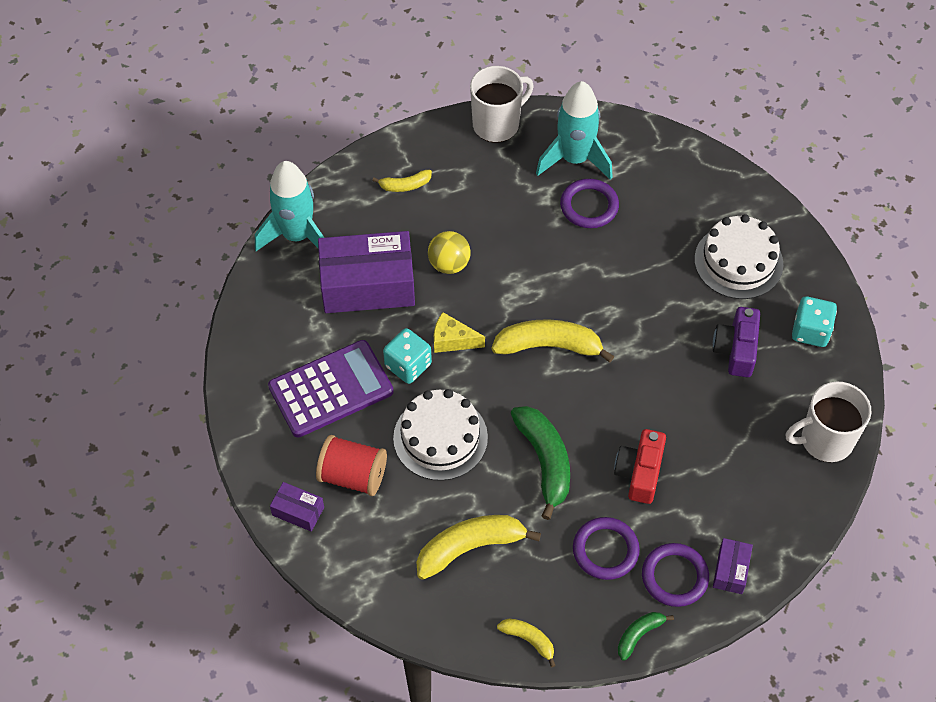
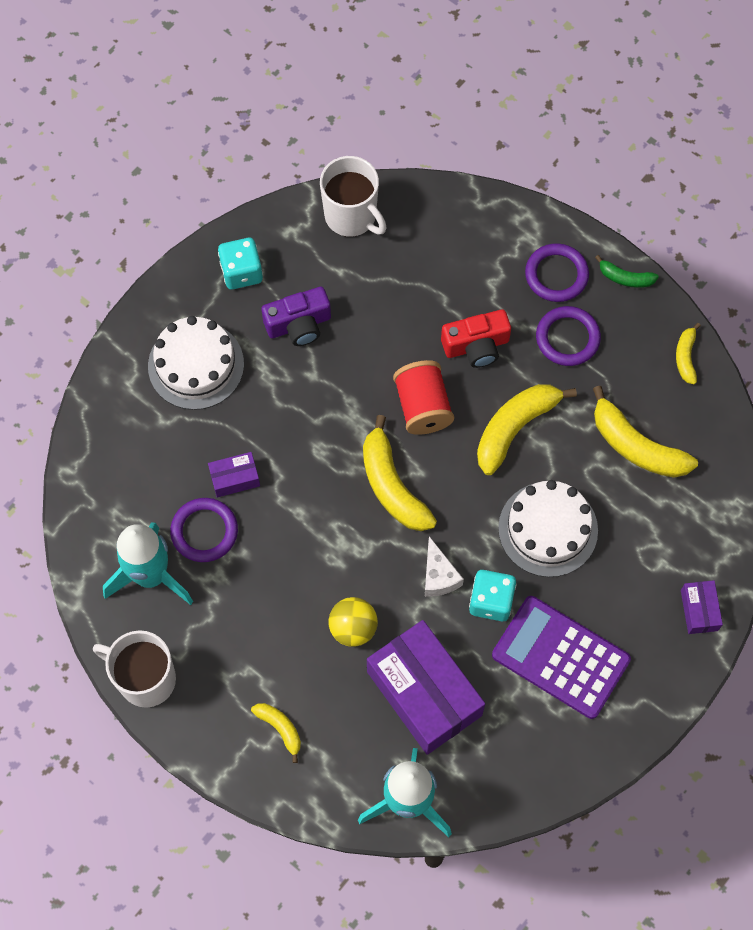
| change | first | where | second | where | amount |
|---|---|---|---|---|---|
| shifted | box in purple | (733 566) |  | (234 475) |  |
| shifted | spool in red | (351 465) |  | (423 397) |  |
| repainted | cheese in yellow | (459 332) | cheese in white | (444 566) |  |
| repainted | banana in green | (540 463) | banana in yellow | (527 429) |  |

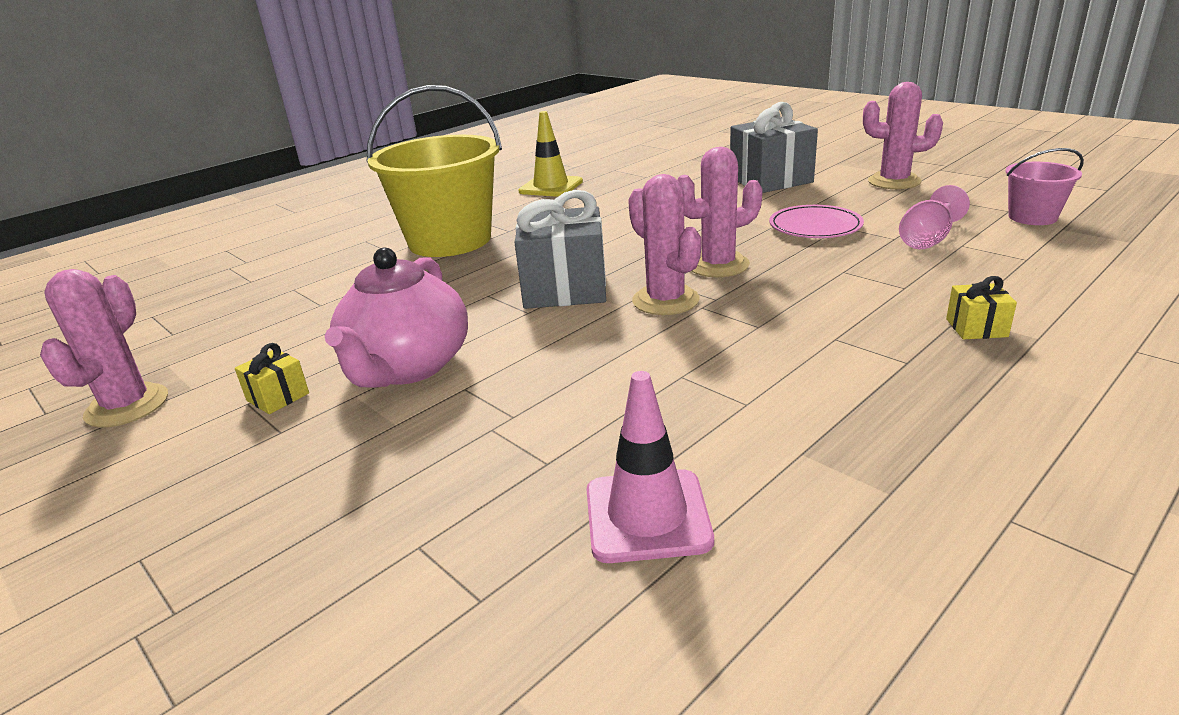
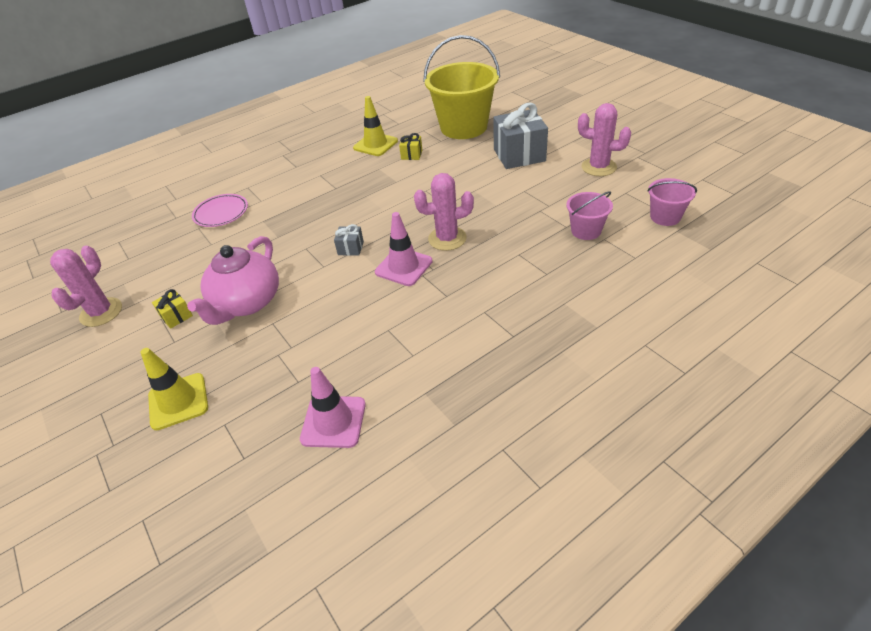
| change | first | where | second | where | amount |
|---|---|---|---|---|---|
| new |  |  | traffic cone in yellow | (174 389) |  |
| shifted | plate in pink | (816 221) |  | (220 210) |  |
| scaled | gift in grey | (560 249) |  | (349 240) | x0.46 |
| swapped | cactus in pink | (664 244) | traffic cone in pink | (403 249) |  |
| shifted | gift in yellow | (981 307) |  | (410 146) |  |
| shifted | bucket in yellow | (434 171) |  | (461 87) |  |
| swapped | goblet in pink | (934 217) | bucket in pink | (589 215) |  |

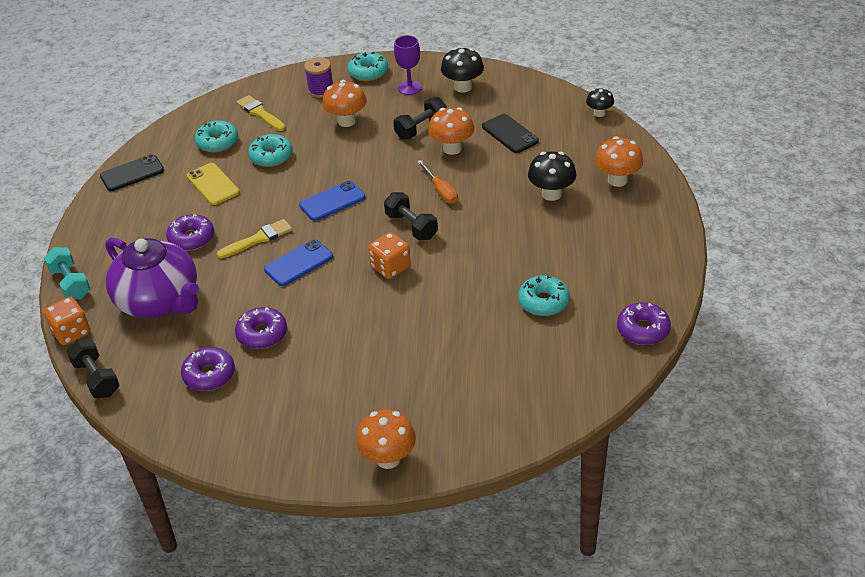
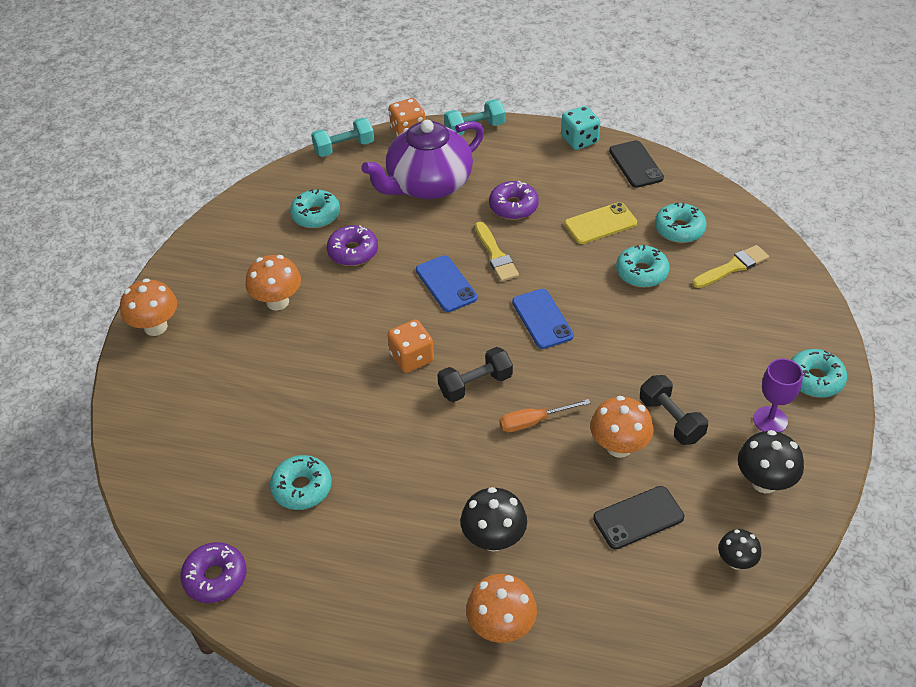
| change | first | where | second | where | amount |
|---|---|---|---|---|---|
| shifted | mushroom in orange | (344 103) |  | (273 283) |  |
| repainted | donut in purple | (208 369) | donut in turquoise | (315 208) |  |
| repainted | dumbbell in black | (93 368) | dumbbell in turquoise | (342 137) |  |
| new |  |  | dice in turquoise | (580 128) |  |
| shifted | mushroom in black | (600 102) |  | (739 549) |  |
| gone | spool in purple | (318 77) |  |  |  |

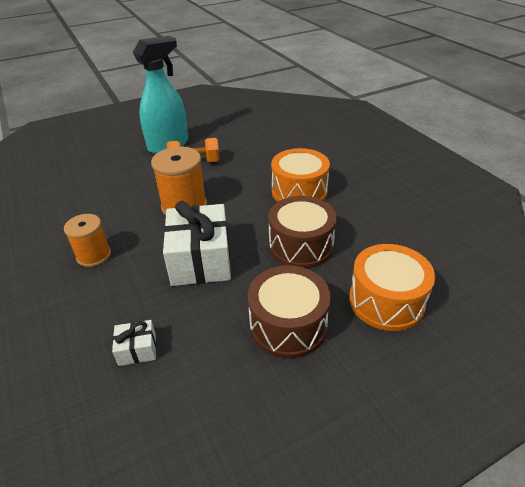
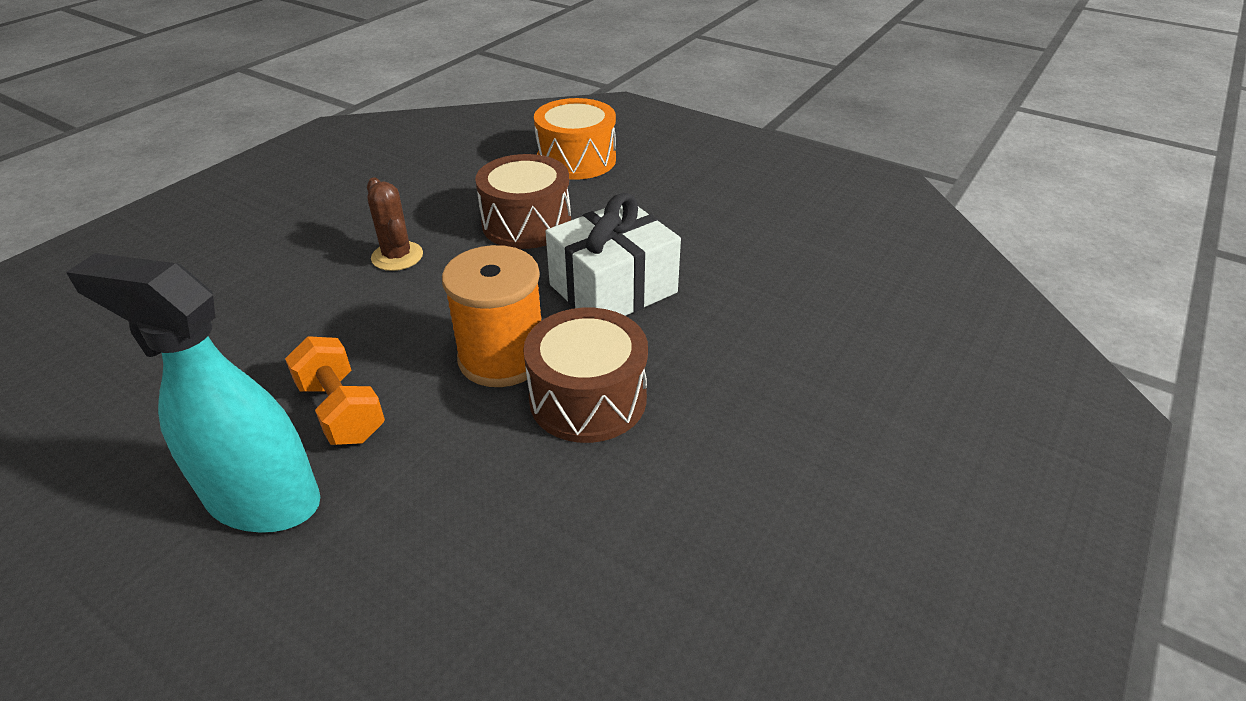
| change | first | where | second | where | amount |
|---|---|---|---|---|---|
| swapped | drum in orange | (300 175) | cactus in brown | (395 224) |  |
| shifted | drum in brown | (289 312) |  | (585 375) |  |
| gone | spool in orange | (87 240) |  |  |  |
| gone | gift in white | (134 343) |  |  |  |

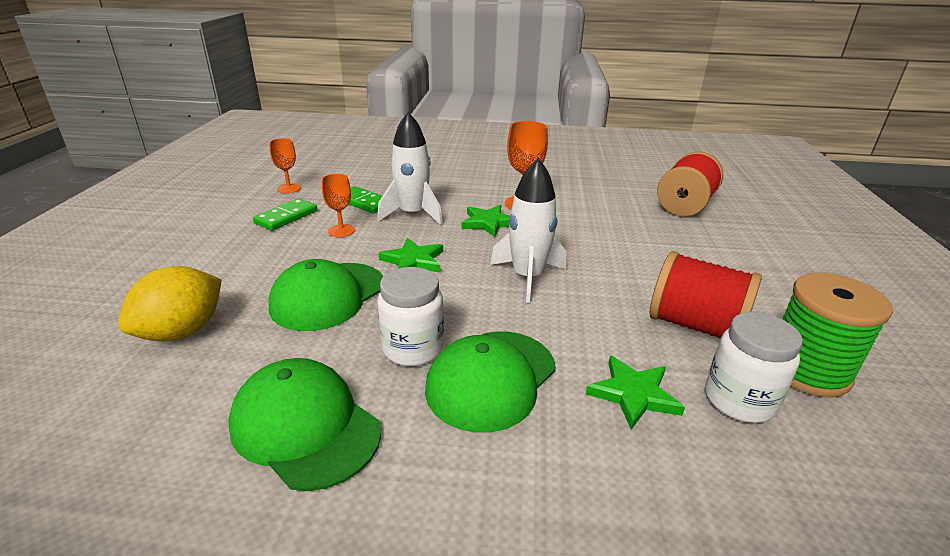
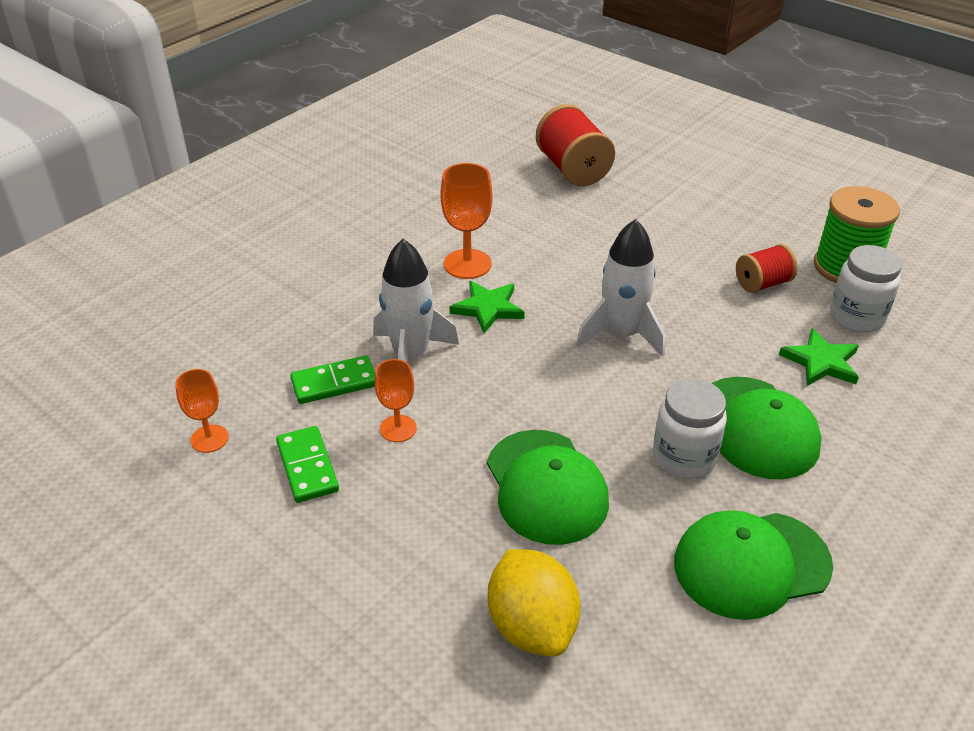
| change | first | where | second | where | amount |
|---|---|---|---|---|---|
| scaled | spool in red | (706 294) |  | (767 268) | x0.59 |
| gone | star in green | (411 255) |  |  |  |

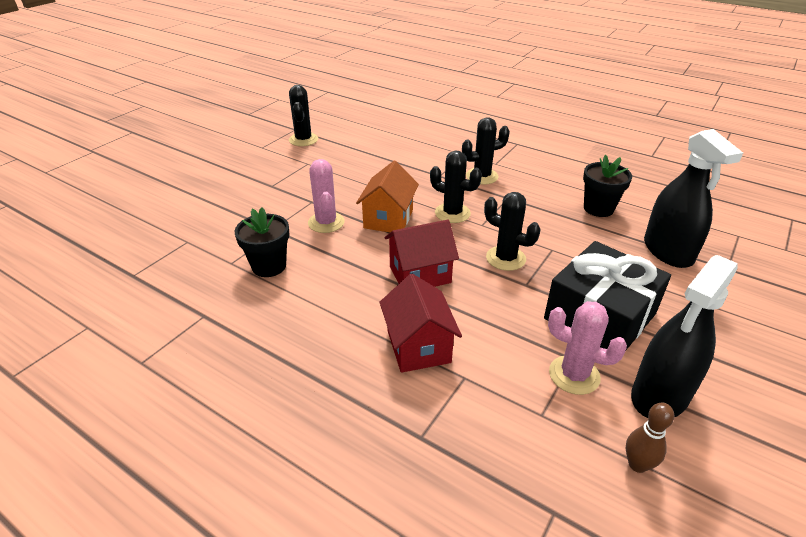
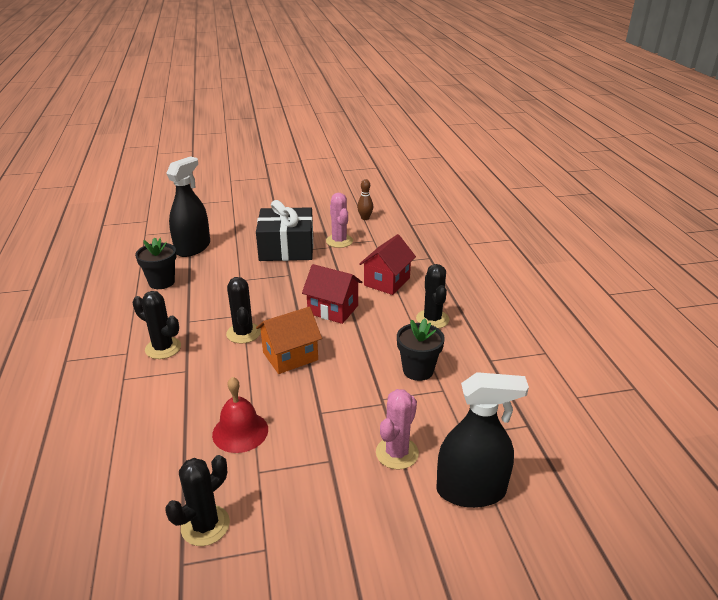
| change | first | where | second | where | amount |
|---|---|---|---|---|---|
| new |  |  | bell in red | (240 415) |  |
| shifted | cactus in pink | (326 196) |  | (397 429) |  |
| shifted | cactus in black | (512 231) |  | (432 296) |  |
| shifted | spray bottle in black | (684 336) |  | (482 440) |  |

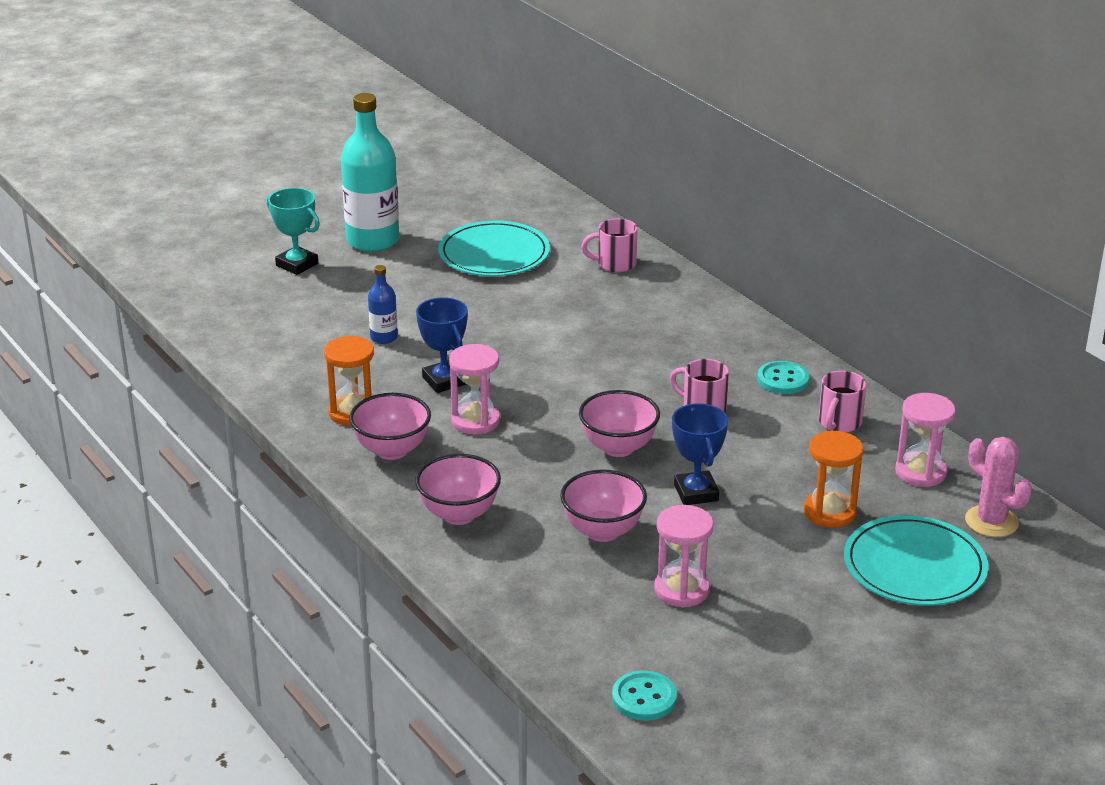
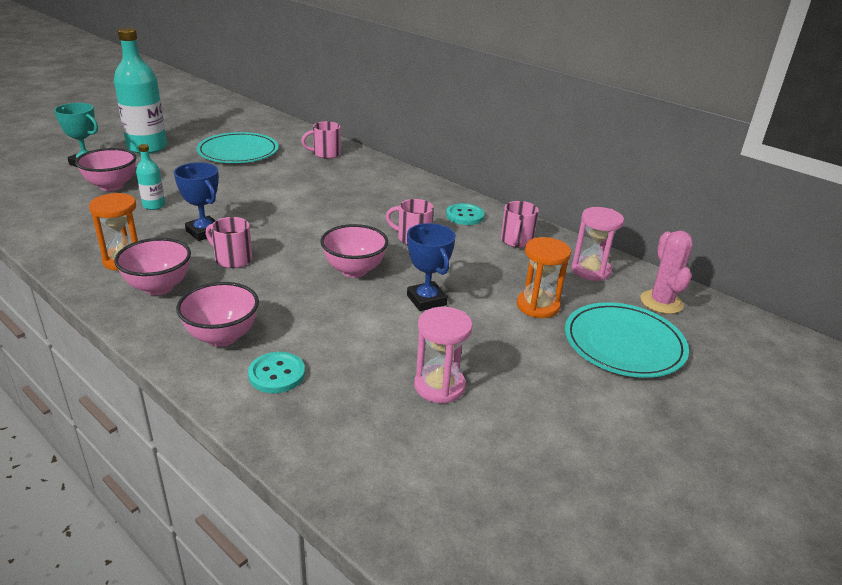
| change | first | where | second | where | amount |
|---|---|---|---|---|---|
| shifted | bowl in pink | (603 505) |  | (105 169) |  |
| repainted | bottle in blue | (383 304) | bottle in turquoise | (150 177) |  |
| swapped | hourglass in pink | (474 389) | mug in pink | (229 242) |  |
| shifted | button in turquoise | (644 695) |  | (276 372) |  |
| rotated | cactus in pink | (998 487) |  | (666 272) | 45 degrees clockwise |

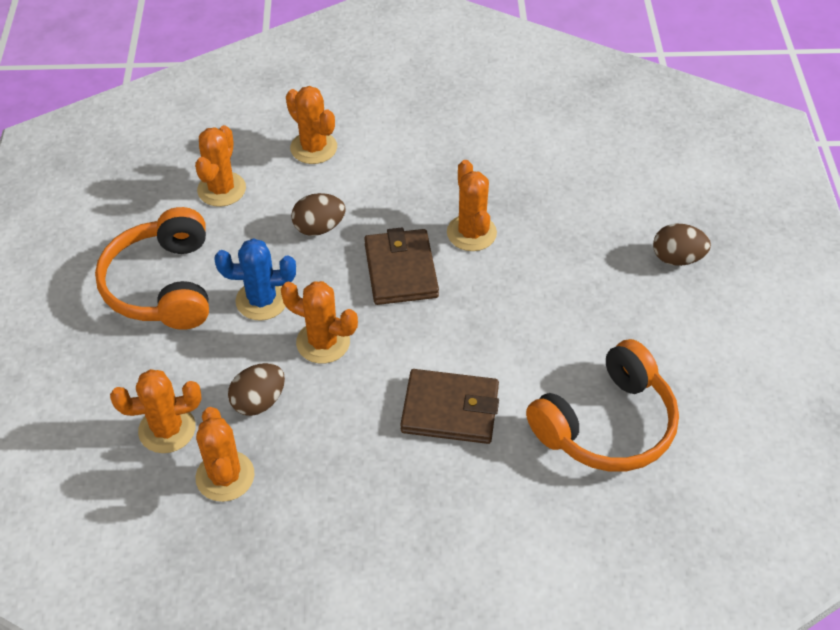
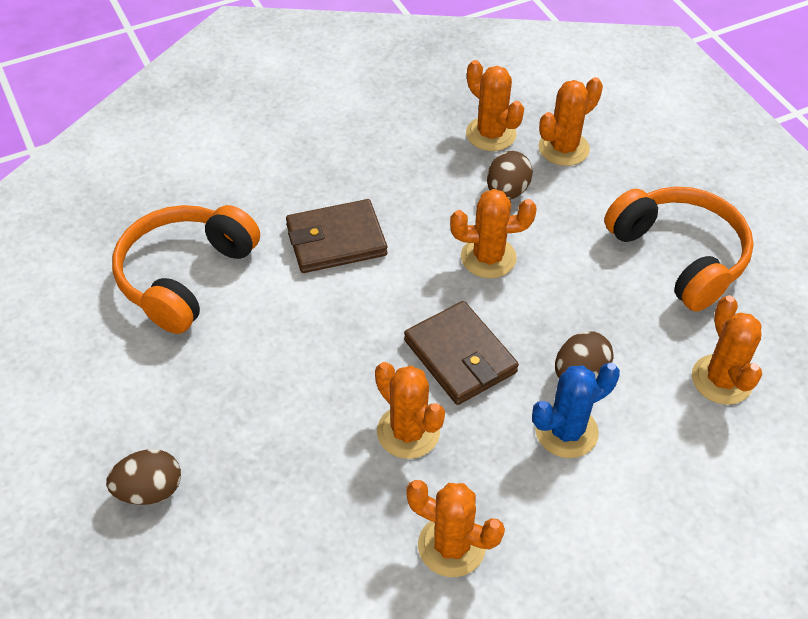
| change | first | where | second | where | amount |
|---|---|---|---|---|---|
| shifted | cactus in orange | (311 125) |  | (455 528) |  |
| shifted | cactus in blue | (255 279) |  | (576 410) |  |

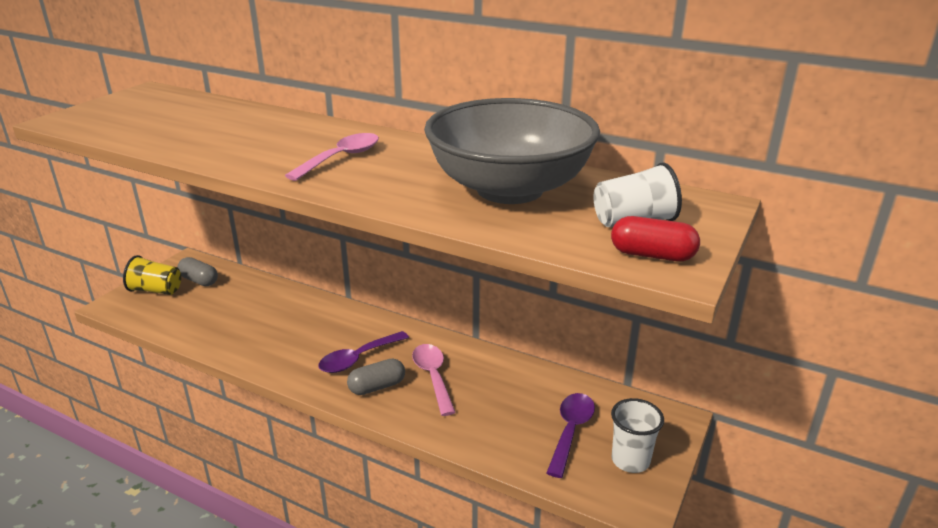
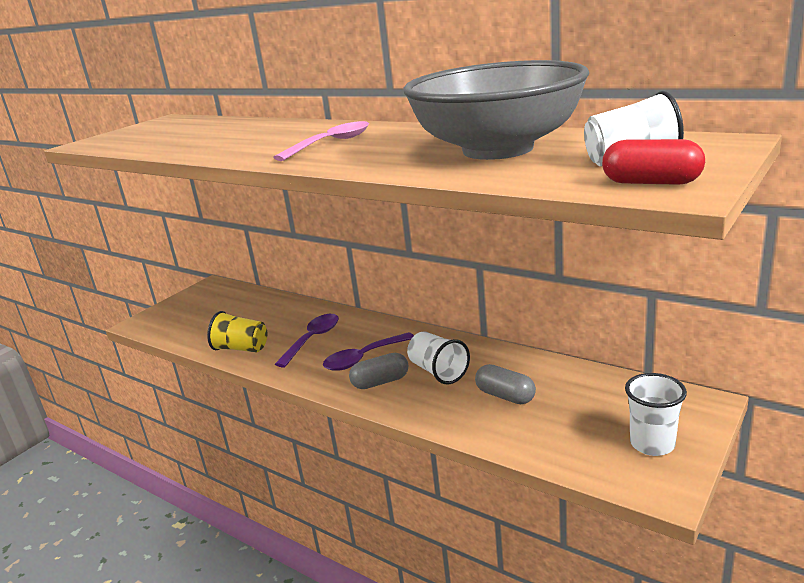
| change | first | where | second | where | amount |
|---|---|---|---|---|---|
| shifted | cup in yellow | (152 275) |  | (237 331) |  |
| shifted | spoon in purple | (571 435) |  | (307 341) |  |
| swapped | spoon in pink | (434 380) | cup in white | (438 357) |  |
| shifted | capsule in grey | (197 271) |  | (505 384) |  |

